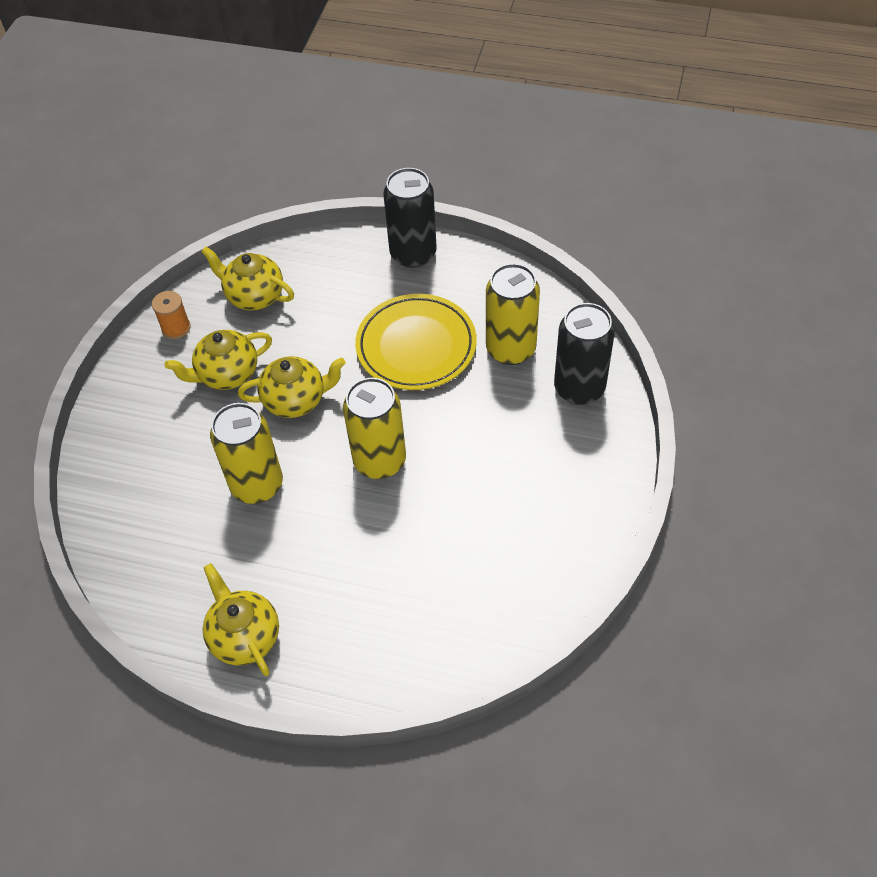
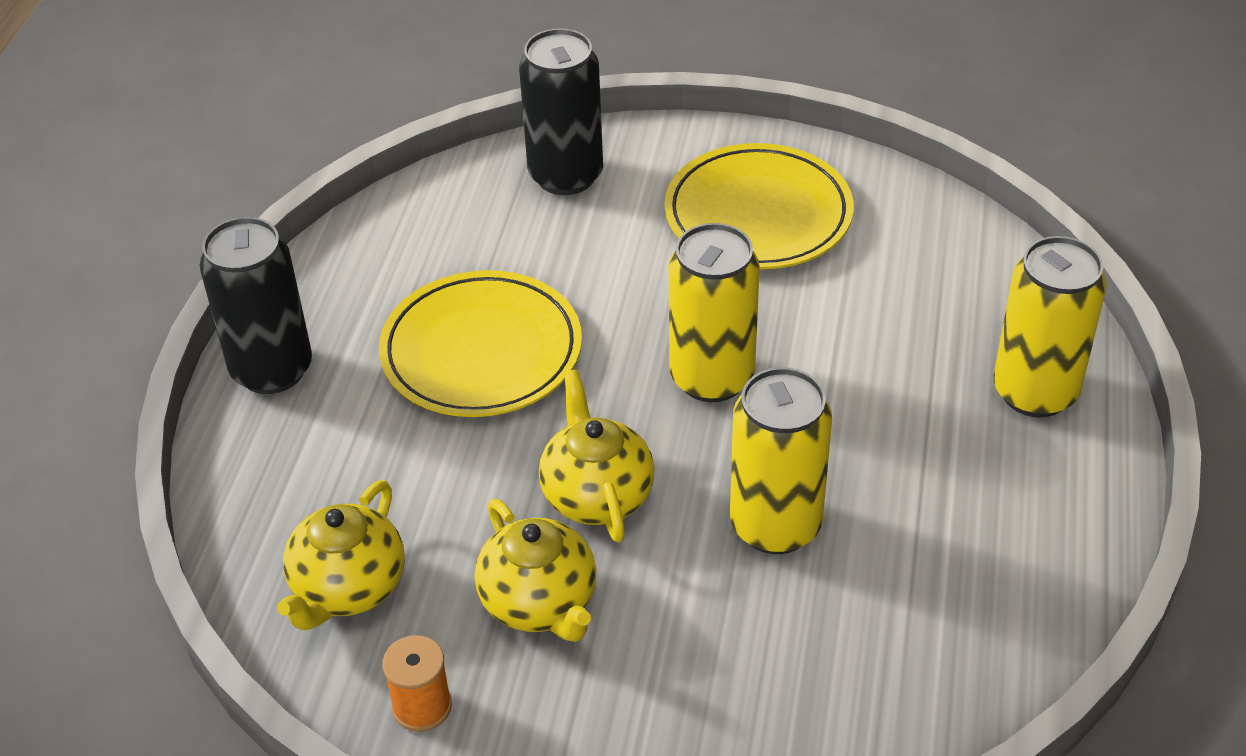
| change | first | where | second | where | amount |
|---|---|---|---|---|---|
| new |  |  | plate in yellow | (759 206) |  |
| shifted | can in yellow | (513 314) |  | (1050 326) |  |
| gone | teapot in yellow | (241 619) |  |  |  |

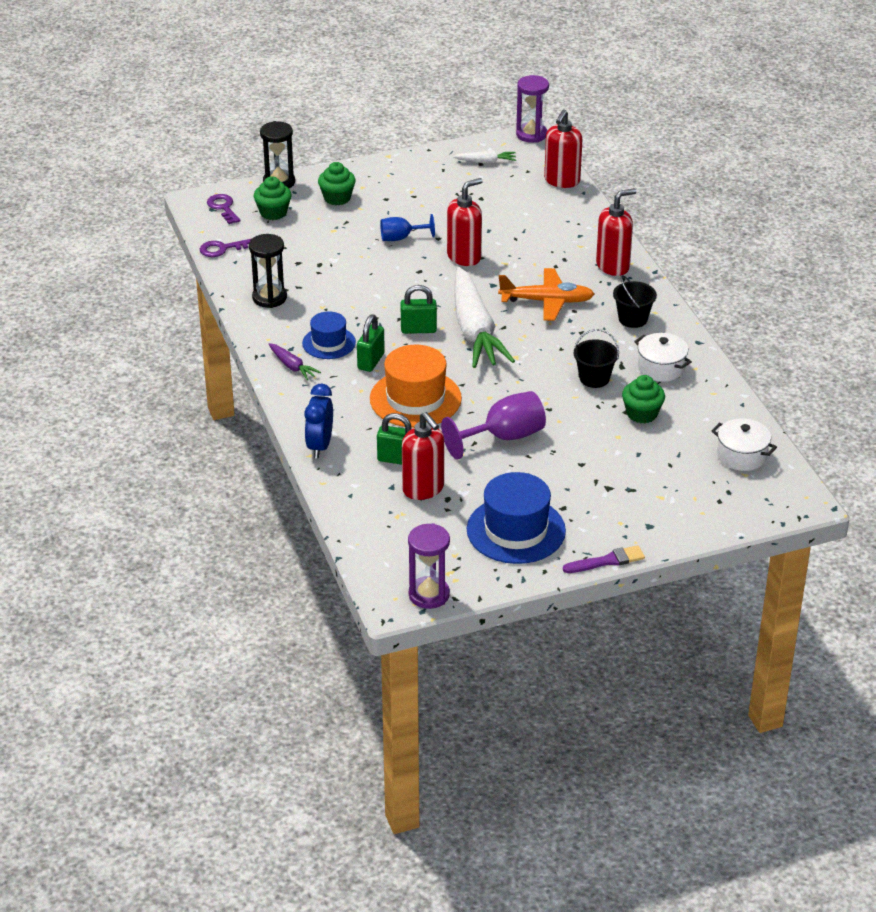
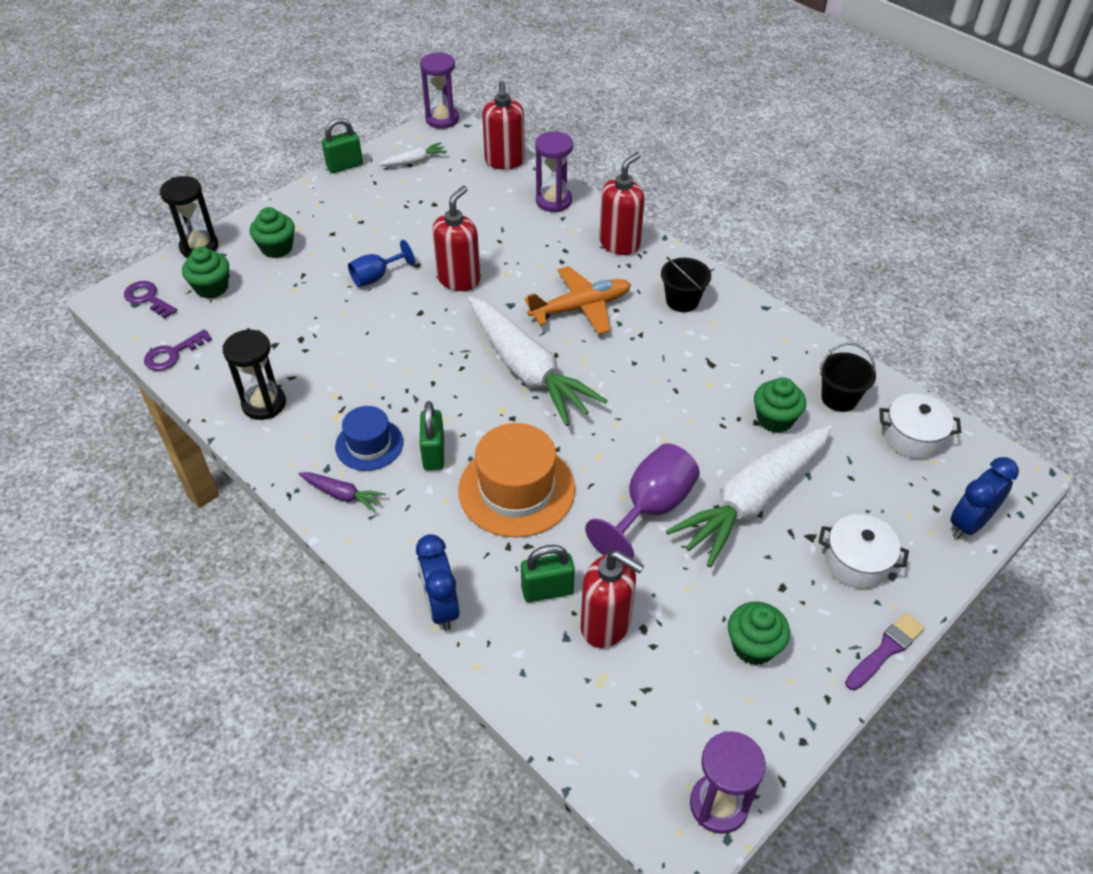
| change | first | where | second | where | amount |
|---|---|---|---|---|---|
| shifted | padlock in green | (419 309) |  | (342 145) |  |
| new |  |  | hourglass in purple | (554 171) |  |
| new |  |  | carrot in white | (749 496) |  |
| swapped | hat in blue | (516 518) | cupcake in green | (759 633) |  |
| shifted | pot in white | (663 357) |  | (863 551) |  |
| shifted | bucket in black | (596 358) |  | (848 377) |  |
| new |  |  | clock in blue | (984 498) |  |

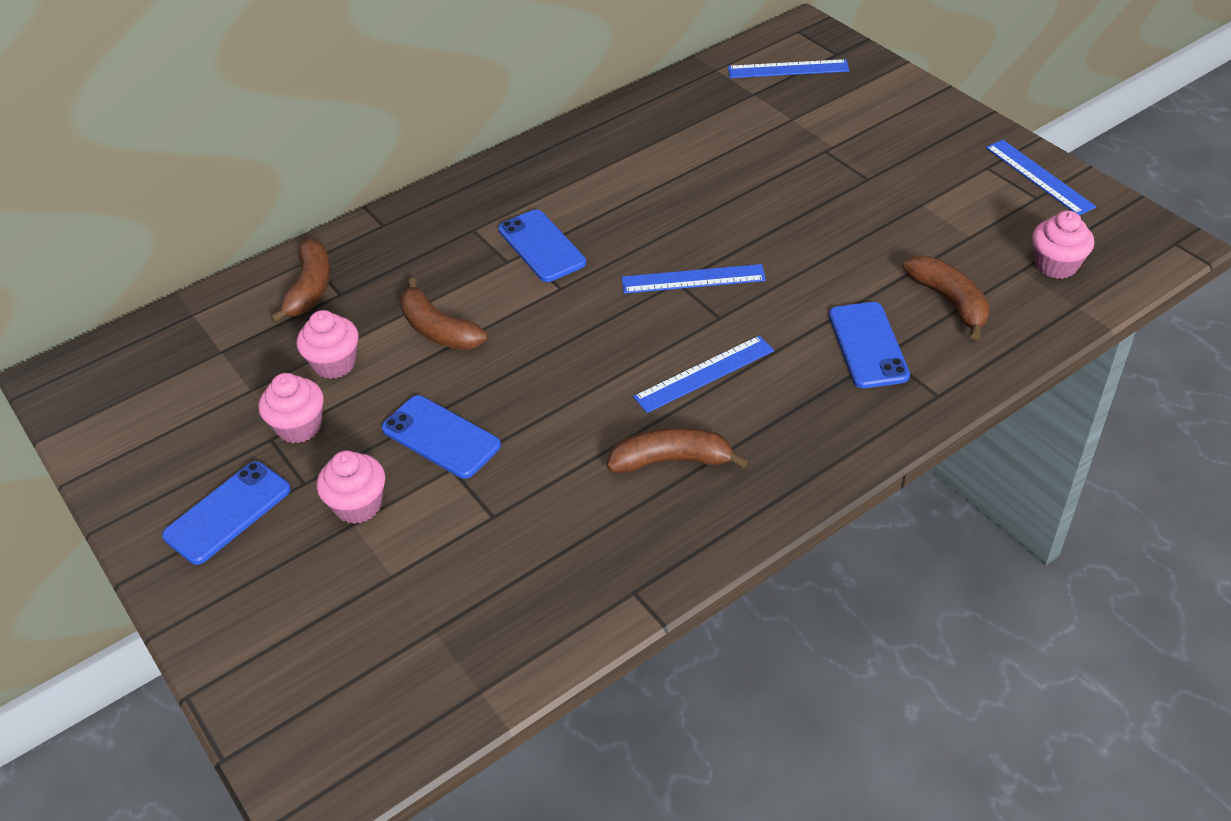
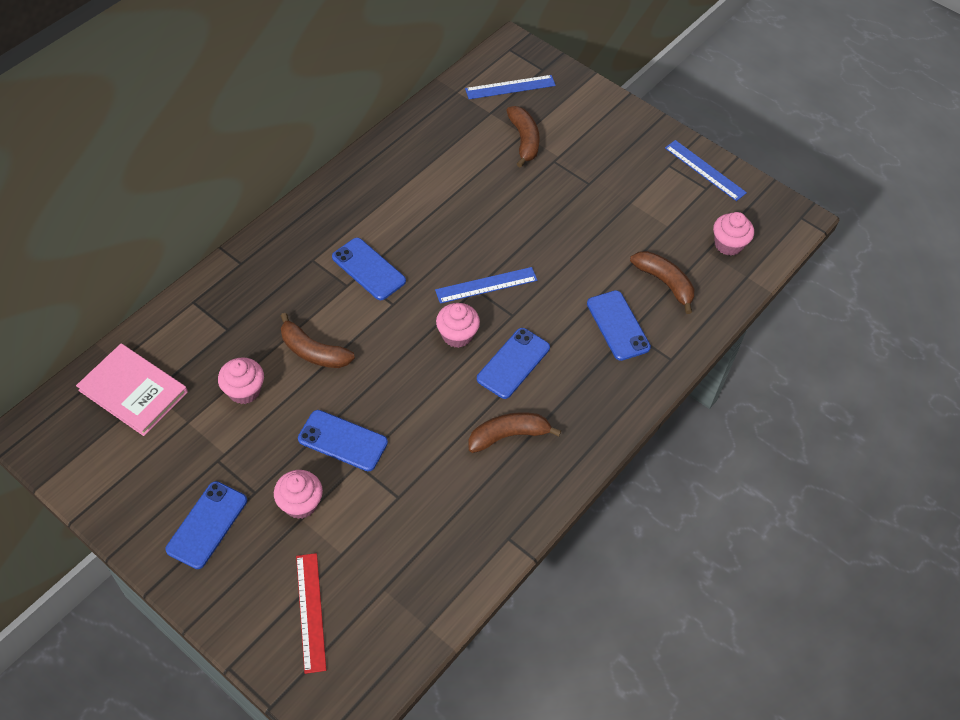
| change | first | where | second | where | amount |
|---|---|---|---|---|---|
| new |  |  | book in pink | (132 390) |  |
| new |  |  | ruler in red | (311 613) |  |
| shifted | cupcake in pink | (291 408) |  | (458 325) |  |
| swapped | ruler in blue | (703 374) | phone in blue | (513 363) |  |
| shifted | banana in brown | (300 281) |  | (523 137) |  |

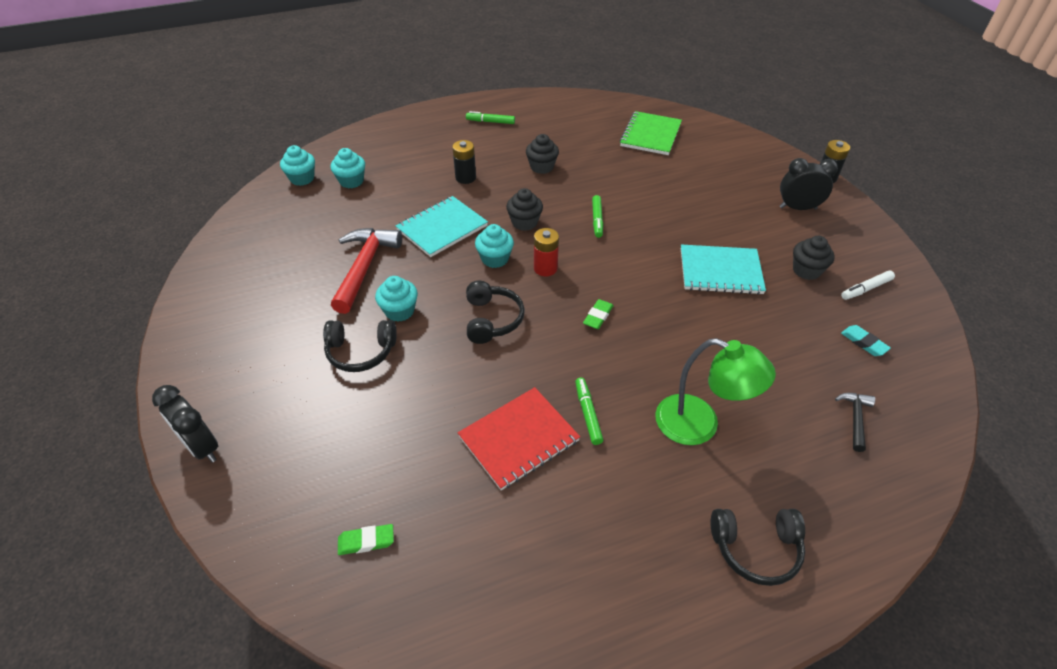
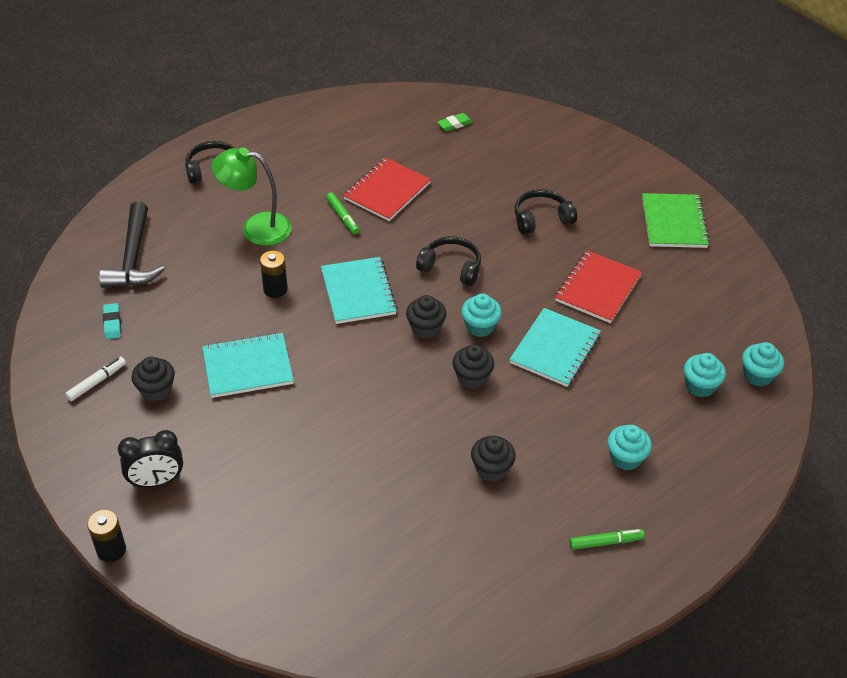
| change | first | where | second | where | amount |
|---|---|---|---|---|---|
| scaled | hammer in black | (855 422) |  | (132 245) | x2.01 |
| rotated | eraser in turquoise | (866 340) |  | (112 321) | 45 degrees clockwise |
| shifted | battery in black | (464 162) |  | (274 274) |  |
| swapped | eraser in green | (598 314) | notebook in turquoise | (359 290) |  |
| swapped | battery in red | (546 252) | cupcake in black | (426 317) |  |
| rotated | headphones in black | (495 312) |  | (448 261) | 135 degrees clockwise |
| swapped | hammer in red | (366 271) | notebook in red | (598 286) |  |
| shifted | cupcake in turquoise | (396 299) |  | (629 448) |  |
| shifted | notebook in green | (651 133) |  | (676 220) |  |
| gone | clock in black | (185 424) |  |  |  |
| gone | marker in green | (597 216) |  |  |  |

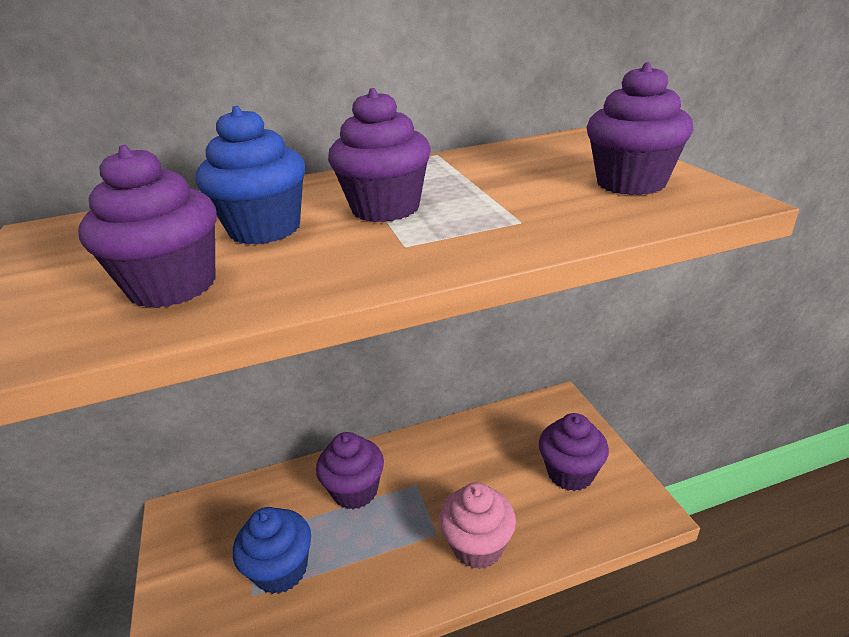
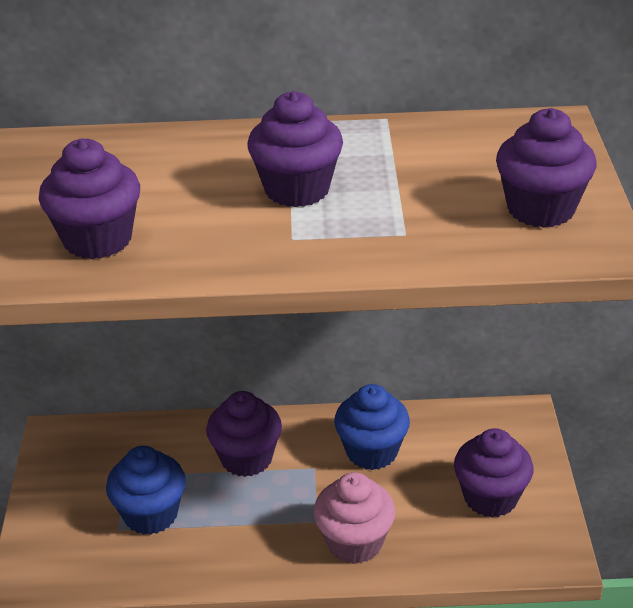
| change | first | where | second | where | amount |
|---|---|---|---|---|---|
| shifted | cupcake in blue | (250 175) |  | (372 427) |  |

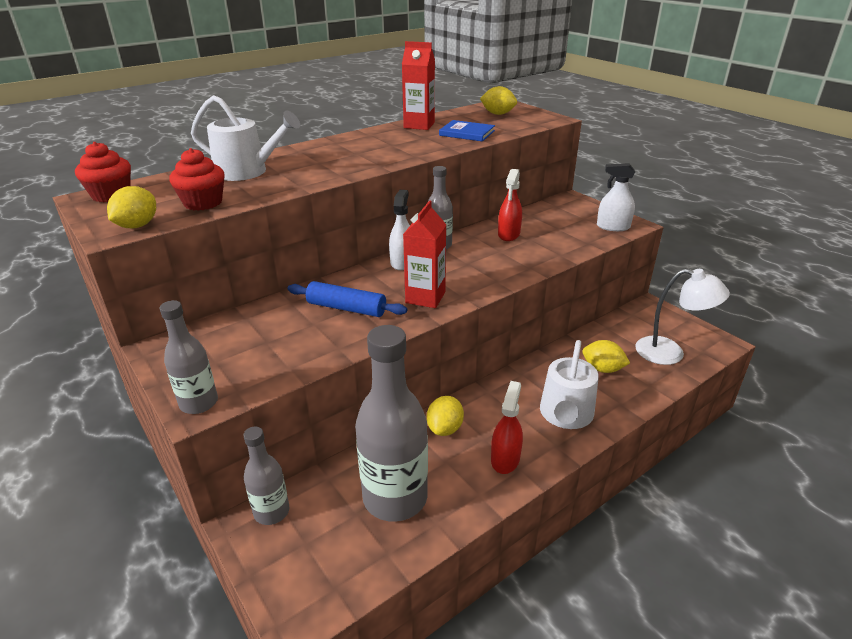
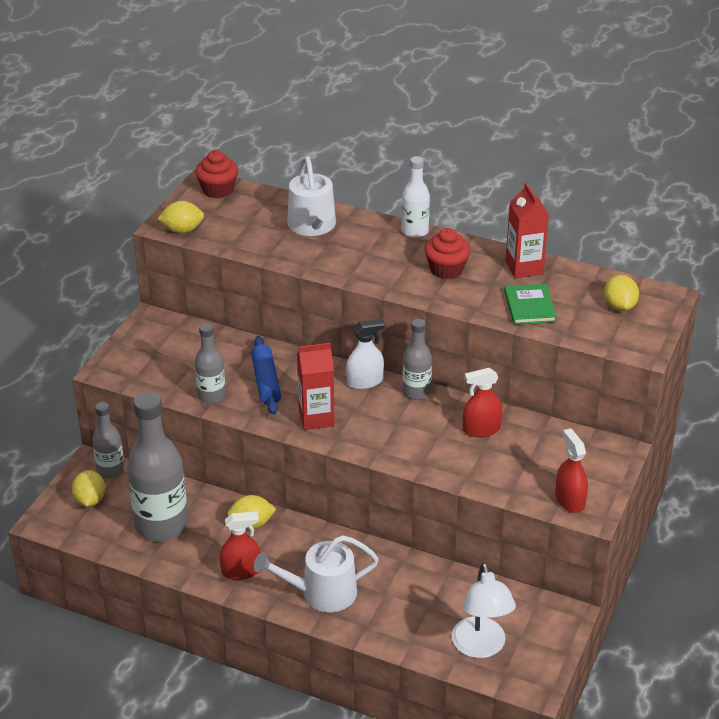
| change | first | where | second | where | amount |
|---|---|---|---|---|---|
| shifted | lemon in yellow | (606 356) |  | (88 488) |  |
| shifted | bottle in grey | (188 357) |  | (210 363) |  |
| new |  |  | bottle in white | (416 197) |  |
| shifted | cupcake in red | (196 179) |  | (447 253) |  |
| repainted | book in blue | (467 130) | book in green | (530 304) |  |
| repainted | spray bottle in white | (616 197) | spray bottle in red | (571 470) |  |

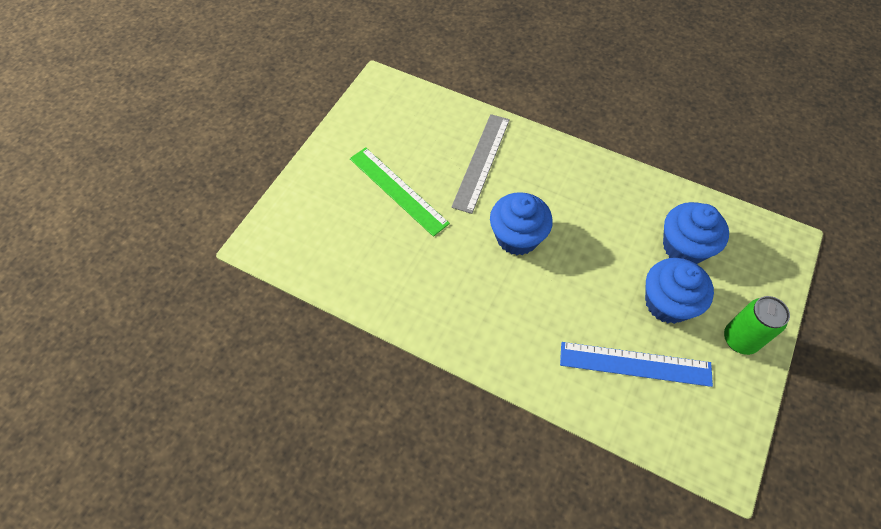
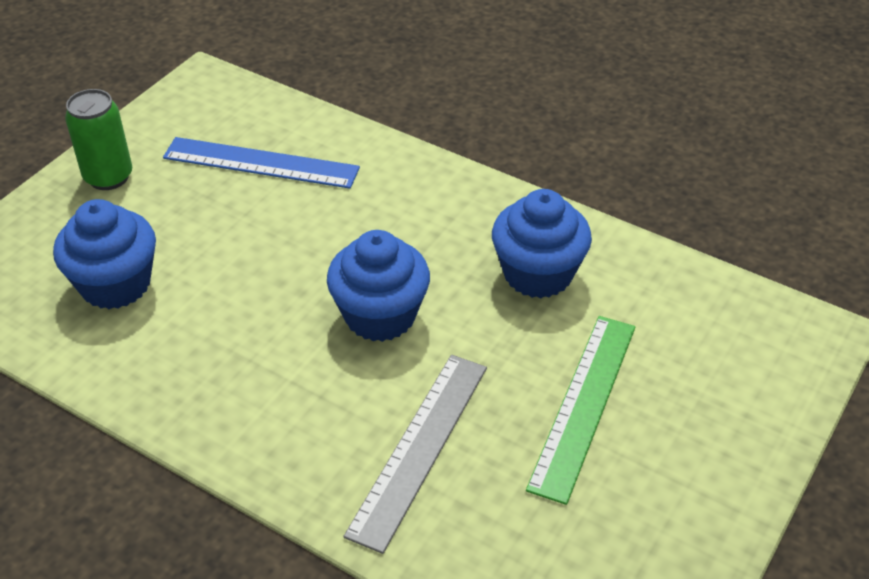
| change | first | where | second | where | amount |
|---|---|---|---|---|---|
| shifted | cupcake in blue | (679 291) |  | (542 243) |  |
| rotated | ruler in green | (400 192) |  | (580 410) | 60 degrees clockwise |

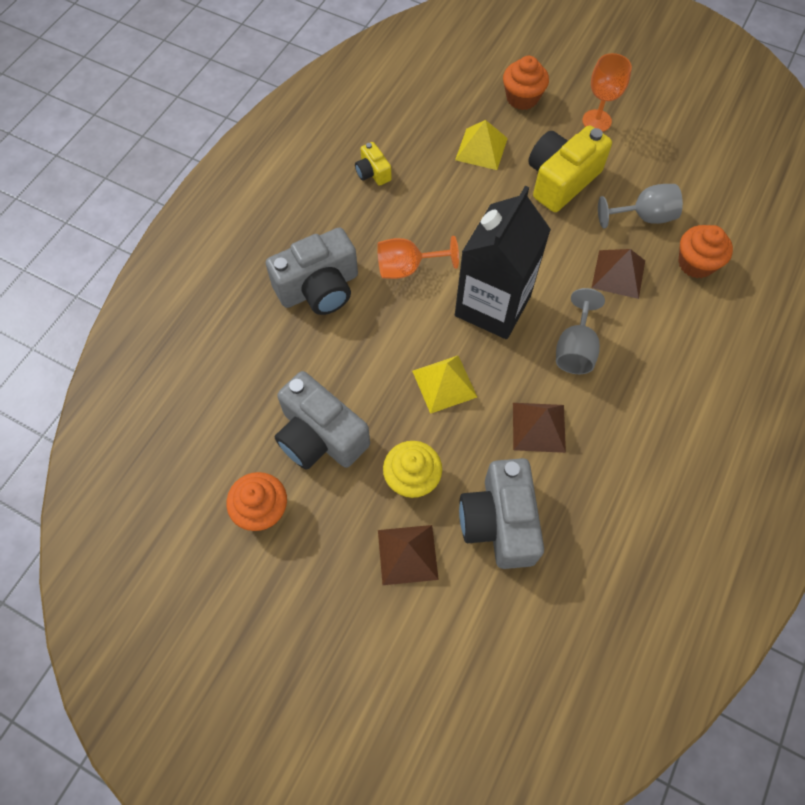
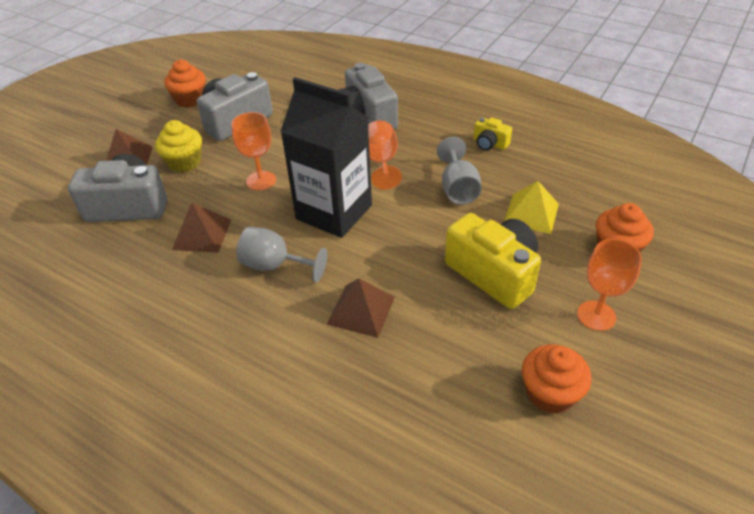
| change | first | where | second | where | amount |
|---|---|---|---|---|---|
| swapped | pyramid in yellow | (444 385) | goblet in orange | (253 151) |  |
| shifted | goblet in grey | (640 206) |  | (459 171) |  |
| rotated | camera in yellow | (373 164) |  | (492 134) | 120 degrees counterclockwise |
| shifted | cupcake in orange | (705 251) |  | (556 379) |  |

